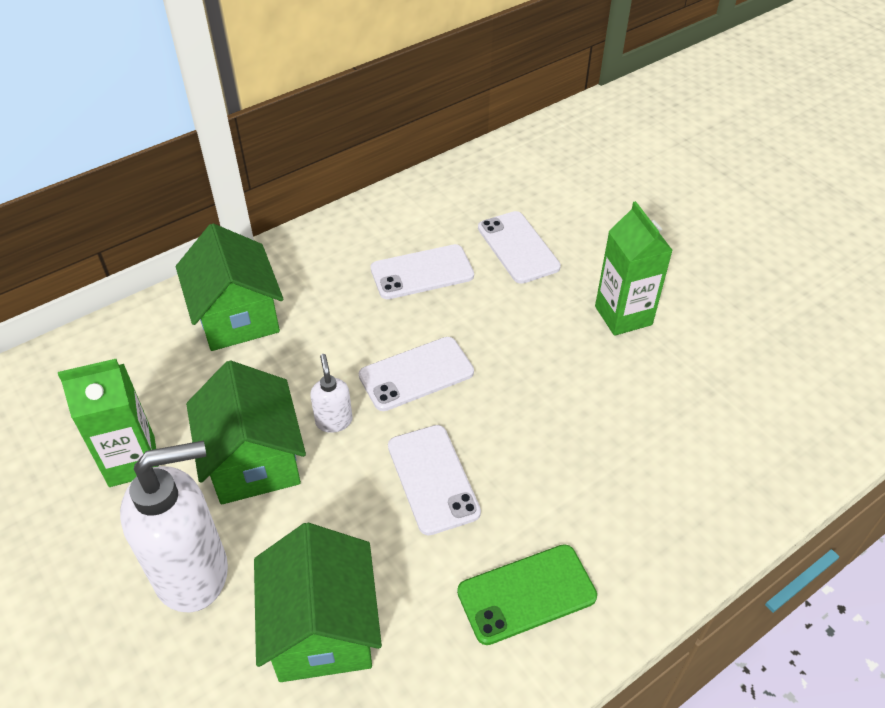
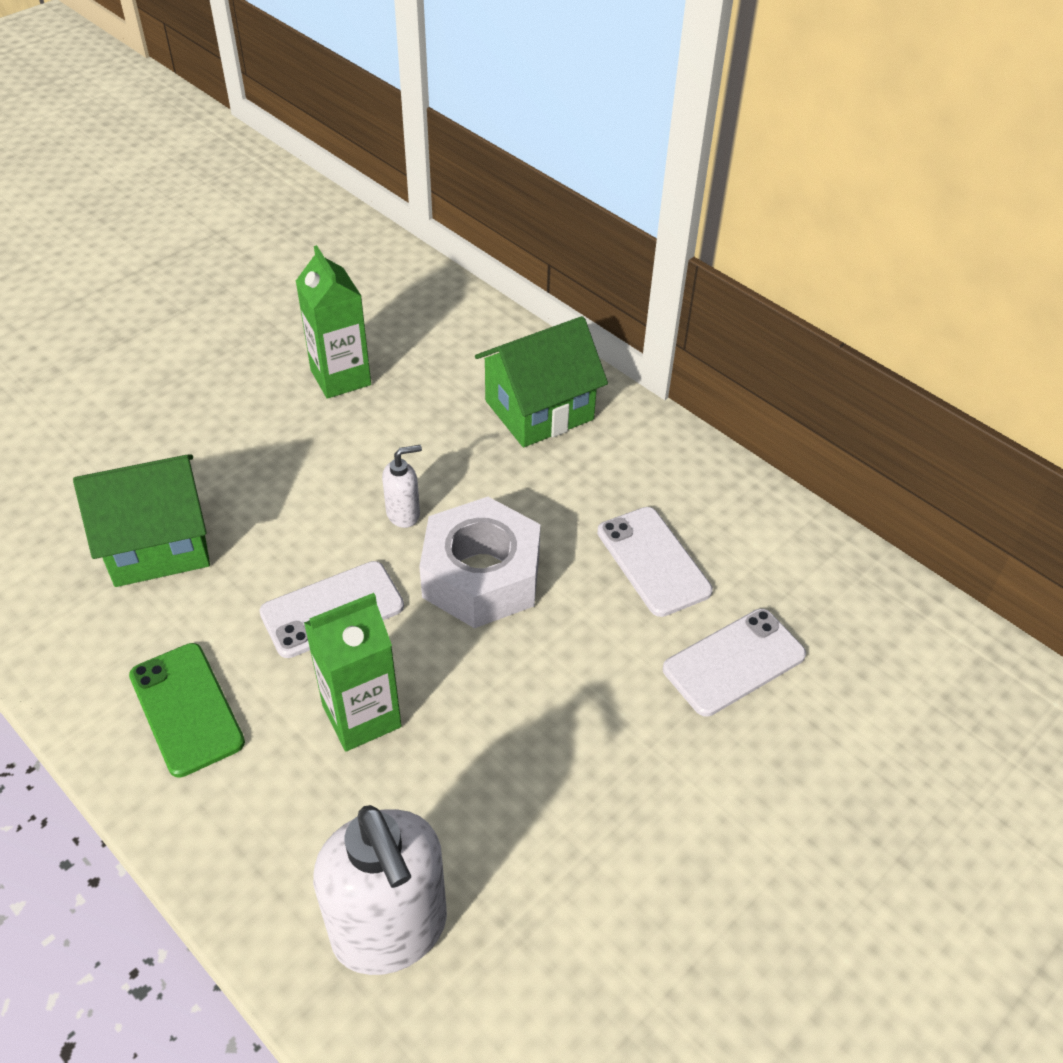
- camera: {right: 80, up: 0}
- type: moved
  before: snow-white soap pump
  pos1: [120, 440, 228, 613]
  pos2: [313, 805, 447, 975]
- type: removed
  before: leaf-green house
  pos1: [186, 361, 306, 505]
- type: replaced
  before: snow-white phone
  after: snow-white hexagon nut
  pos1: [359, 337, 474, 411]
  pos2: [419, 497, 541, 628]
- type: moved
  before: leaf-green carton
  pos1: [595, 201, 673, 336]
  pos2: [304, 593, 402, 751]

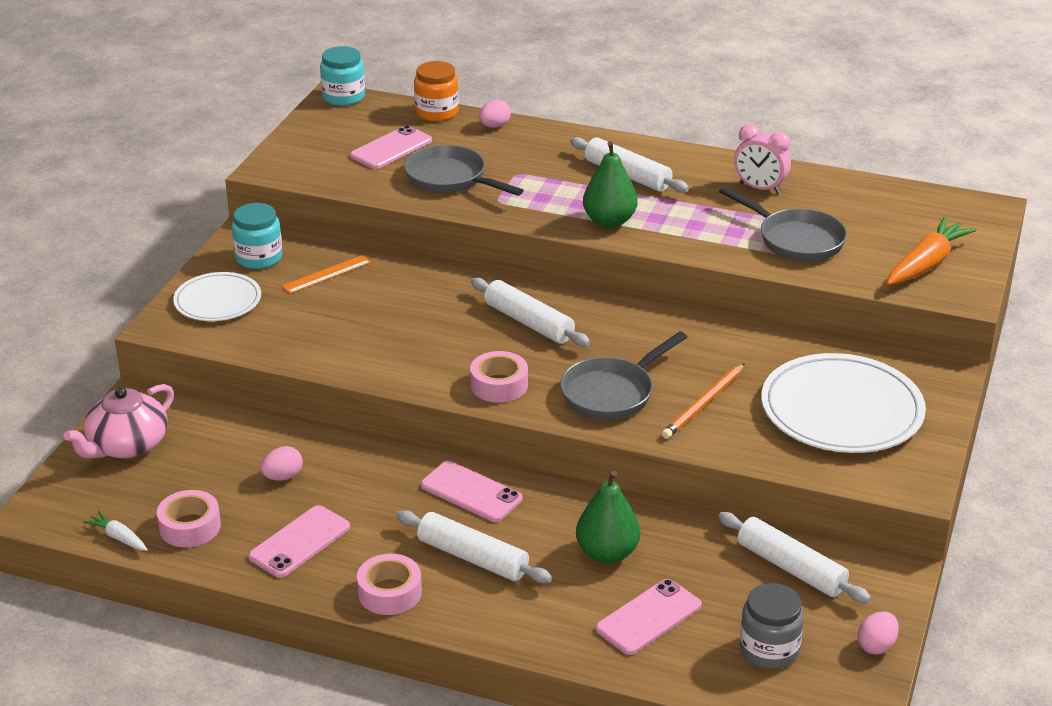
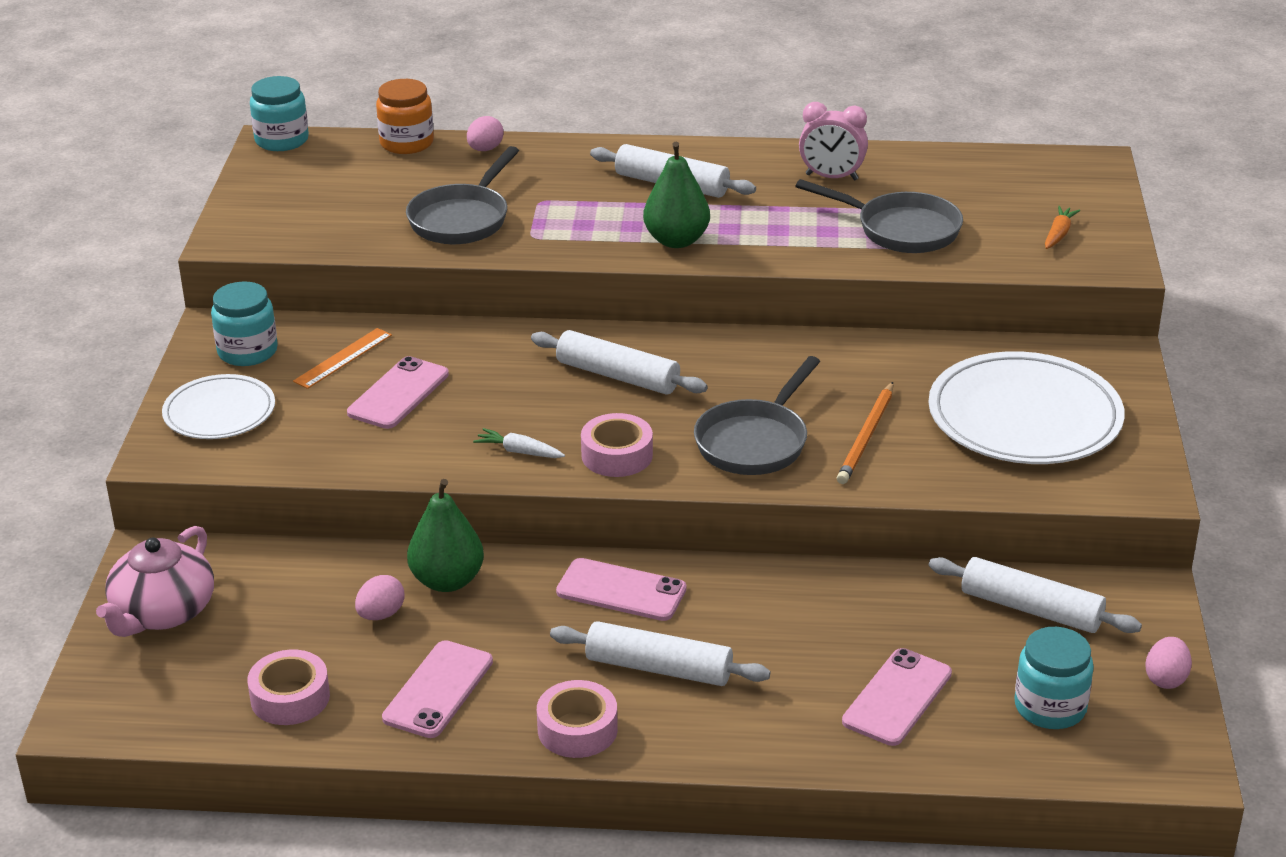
- camera: {right: -15, up: 0}
- type: moved
  before: snow-white carrot
  pos1: [83, 511, 148, 551]
  pos2: [473, 428, 565, 458]
- type: moved
  before: rose-pink phone
  pos1: [350, 125, 432, 169]
  pos2: [347, 356, 449, 429]
- type: turned
  before: ash-grey pan
  pos1: [404, 145, 524, 196]
  pos2: [406, 146, 519, 244]
  turn: -90
- type: moved
  before: leaf-green pear
  pos1: [576, 471, 640, 563]
  pos2: [407, 479, 484, 592]
- type: recoloured
  before: ash-grey preserve jar
  after: aqua preserve jar
  pos1: [740, 583, 804, 669]
  pos2: [1014, 627, 1094, 729]
- type: resized
  before: orange carrot
  pos1: [887, 217, 977, 285]
  pos2: [1045, 206, 1080, 249]
  scale: 0.51

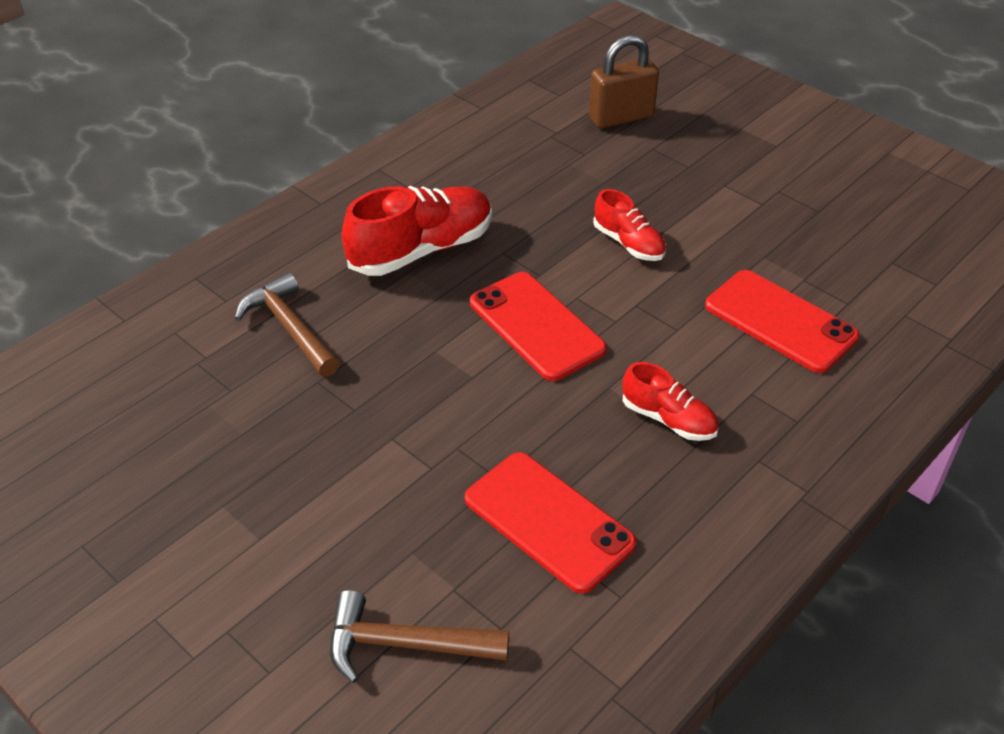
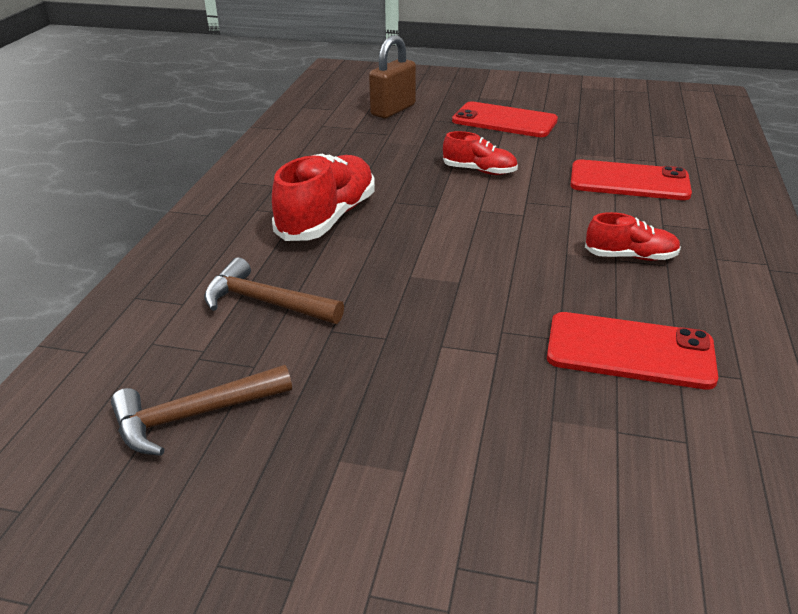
- camera: {right: -30, up: -10}
- type: moved
  before: dark brown hammer
  pos1: [330, 590, 509, 683]
  pos2: [111, 365, 292, 456]
- type: moved
  before: scarlet phone
  pos1: [470, 272, 607, 381]
  pos2: [452, 101, 558, 137]

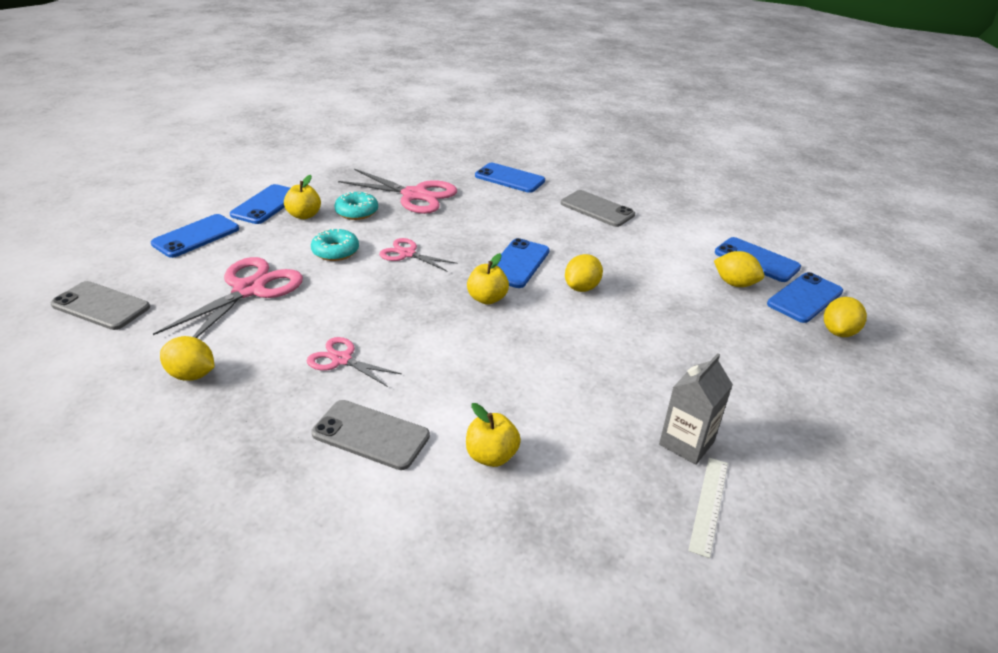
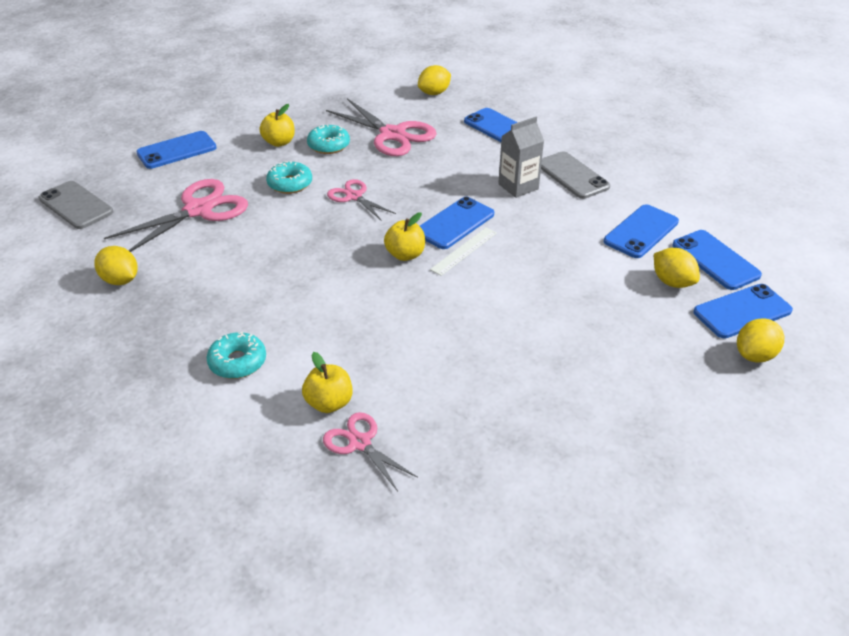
- camera: {right: 20, up: 5}
- type: moved
  before: cobalt phone
  pos1: [230, 184, 290, 224]
  pos2: [604, 204, 679, 258]
- type: moved
  before: rose-pink pair of scissors
  pos1: [307, 337, 402, 387]
  pos2: [323, 412, 418, 491]
- type: replaced
  before: ash-grey phone
  after: aqua donut
  pos1: [311, 400, 430, 470]
  pos2: [206, 332, 266, 379]
- type: moved
  before: golden lemon
  pos1: [565, 254, 603, 292]
  pos2: [418, 65, 451, 95]
- type: moved
  before: ash-grey carton
  pos1: [659, 353, 733, 465]
  pos2: [498, 117, 544, 198]
- type: moved
  before: snow-white straightedge
  pos1: [688, 458, 728, 558]
  pos2: [430, 228, 497, 276]

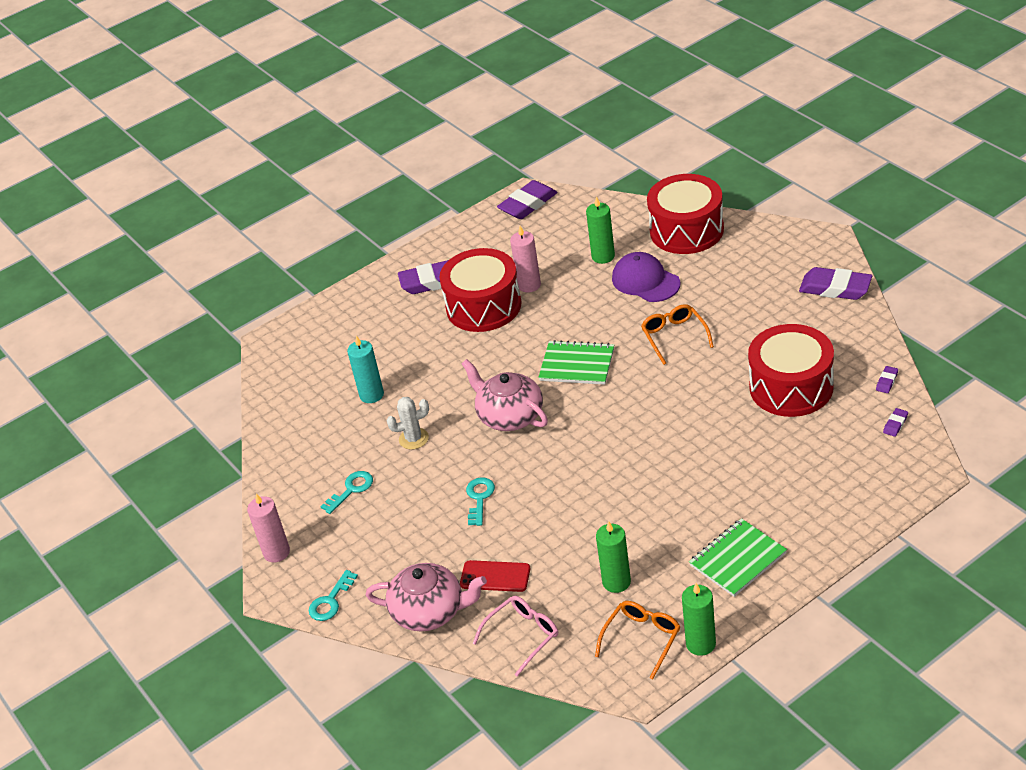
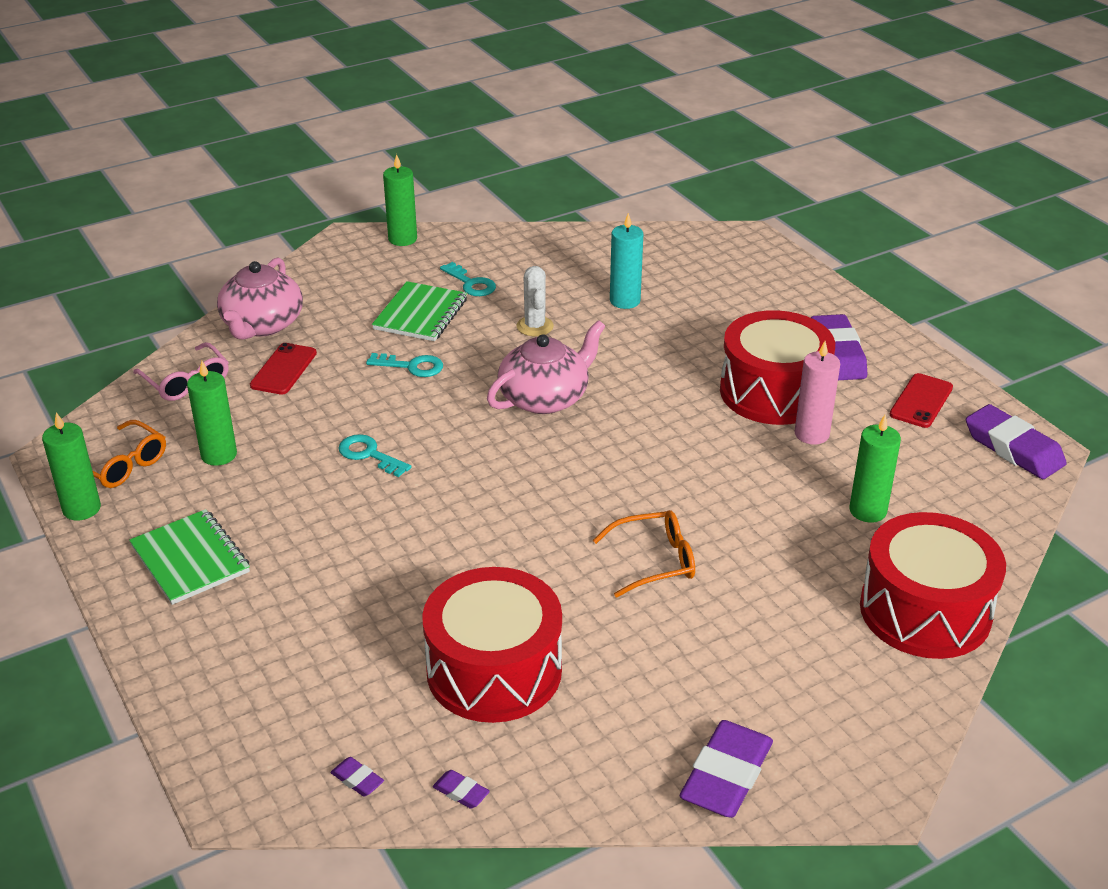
- camera: {right: 90, up: -5}
- type: recoloured
  before: rose-pink candle
  after: leaf-green candle
  pos1: [247, 493, 290, 562]
  pos2: [383, 154, 417, 246]
- type: moved
  before: aqua key
  pos1: [309, 570, 358, 621]
  pos2: [338, 434, 412, 477]
- type: moved
  before: leaf-green notepad
  pos1: [538, 340, 614, 385]
  pos2: [372, 281, 467, 341]
- type: removed
  before: violet baseball cap
  pos1: [612, 252, 680, 302]
- type: added
  after: scarlet phone
  pos2: [890, 373, 953, 428]

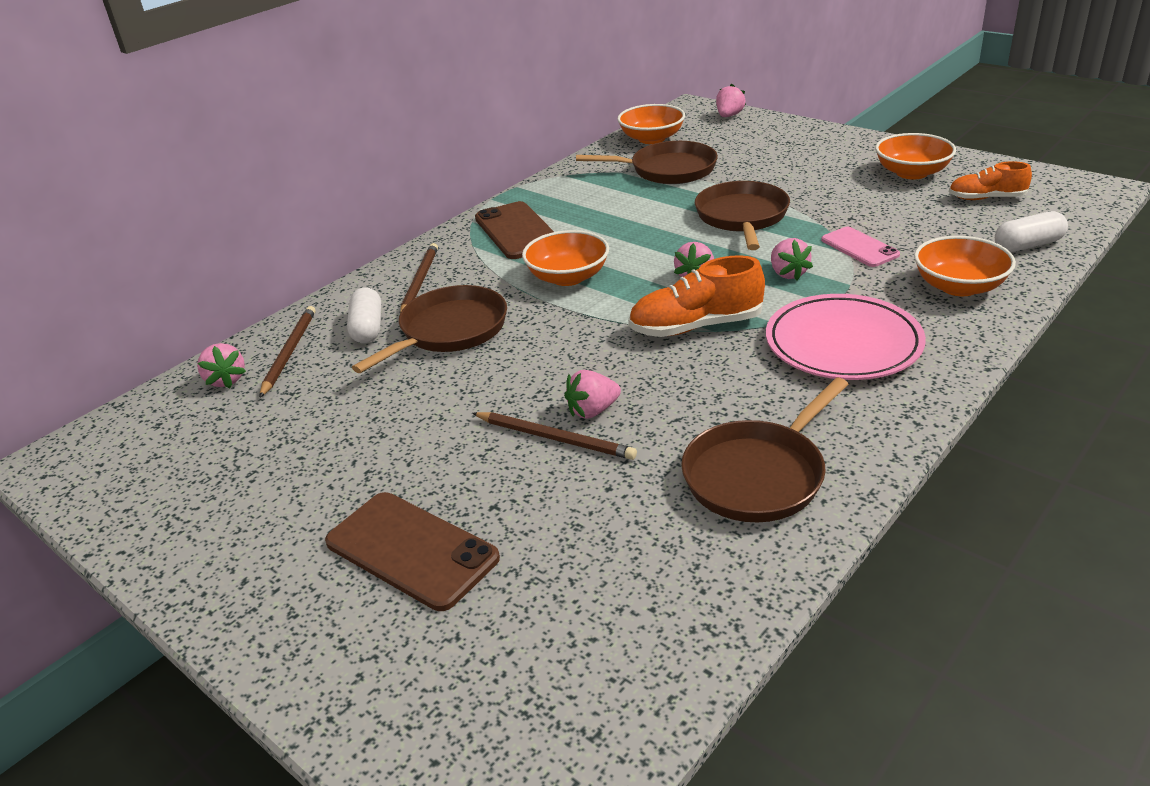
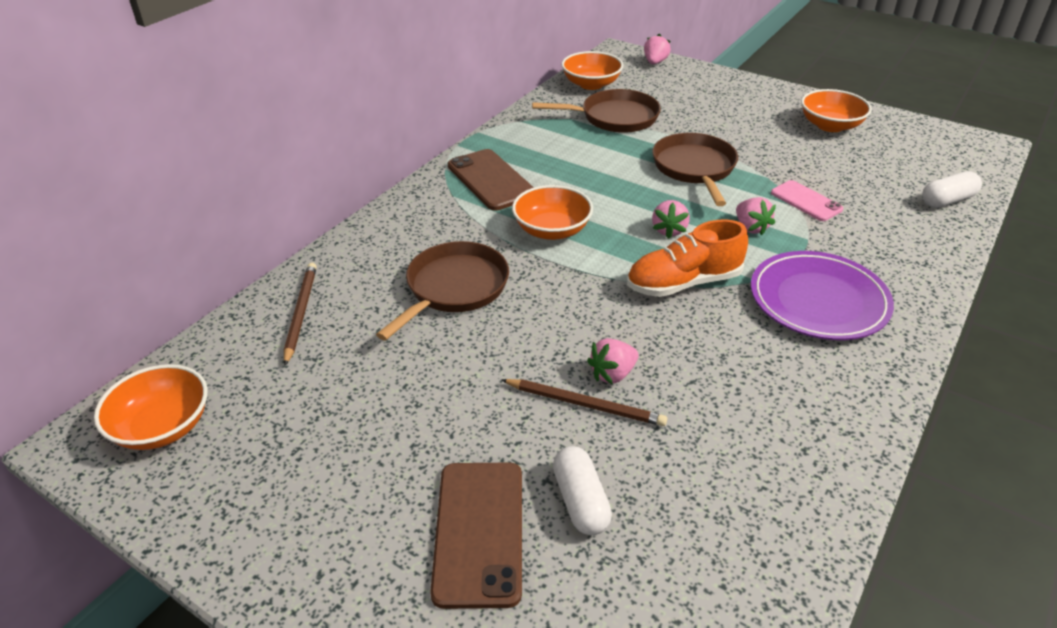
- camera: {right: -10, up: 5}
- type: removed
  before: rose-pink strawberry
  pos1: [197, 343, 246, 388]
- type: turned
  before: dark brown phone
  pos1: [325, 492, 500, 611]
  pos2: [430, 463, 522, 609]
  turn: 60
- type: moved
  before: snow-white pill shape
  pos1: [347, 287, 381, 343]
  pos2: [553, 446, 612, 535]
- type: removed
  before: dark brown wooden pencil
  pos1: [400, 243, 438, 313]
- type: removed
  before: dark brown pan
  pos1: [681, 377, 849, 522]
- type: recoloured
  before: rose-pink flat dish
  after: violet flat dish
  pos1: [766, 294, 926, 380]
  pos2: [751, 251, 894, 340]
- type: moved
  before: orange serving bowl
  pos1: [914, 236, 1016, 296]
  pos2: [94, 364, 208, 450]
- type: removed
  before: orange sneaker
  pos1: [949, 161, 1032, 200]

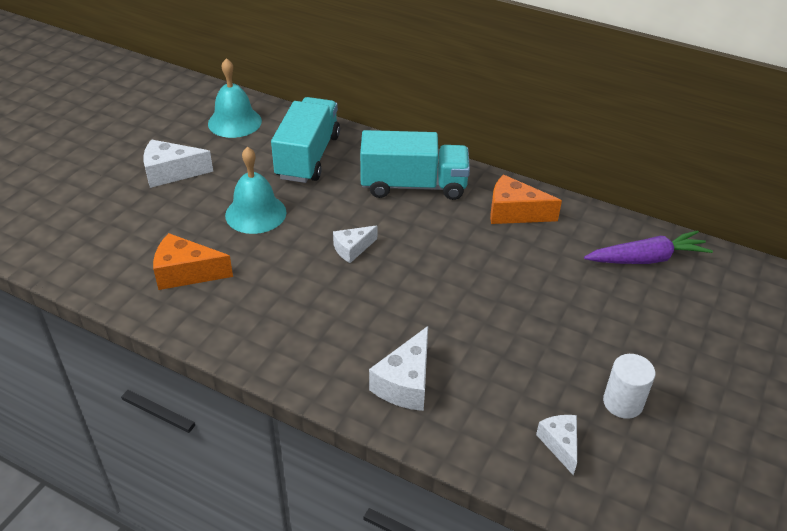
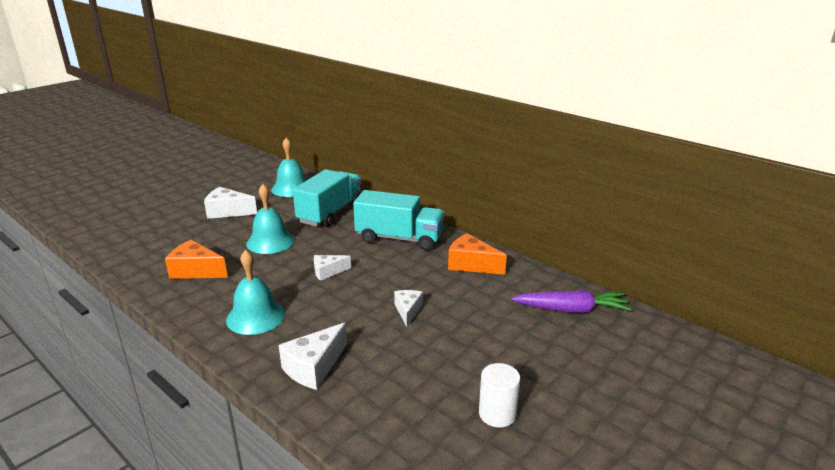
- camera: {right: 15, up: -15}
- type: moved
  before: snow-white cheese wedge
  pos1: [536, 415, 577, 475]
  pos2: [394, 290, 423, 327]
- type: added
  after: aqua hand bell
  pos2: [226, 250, 285, 335]

